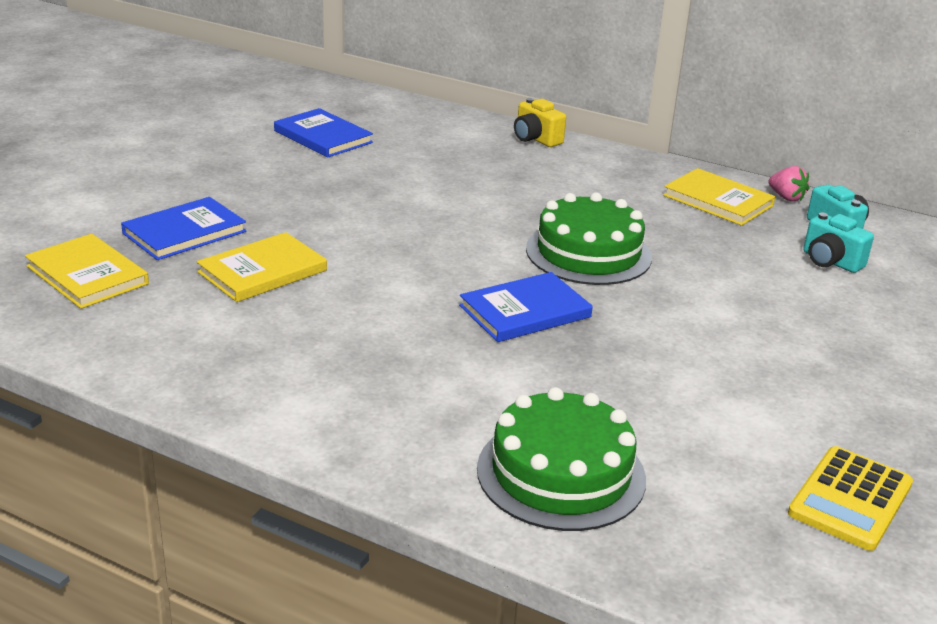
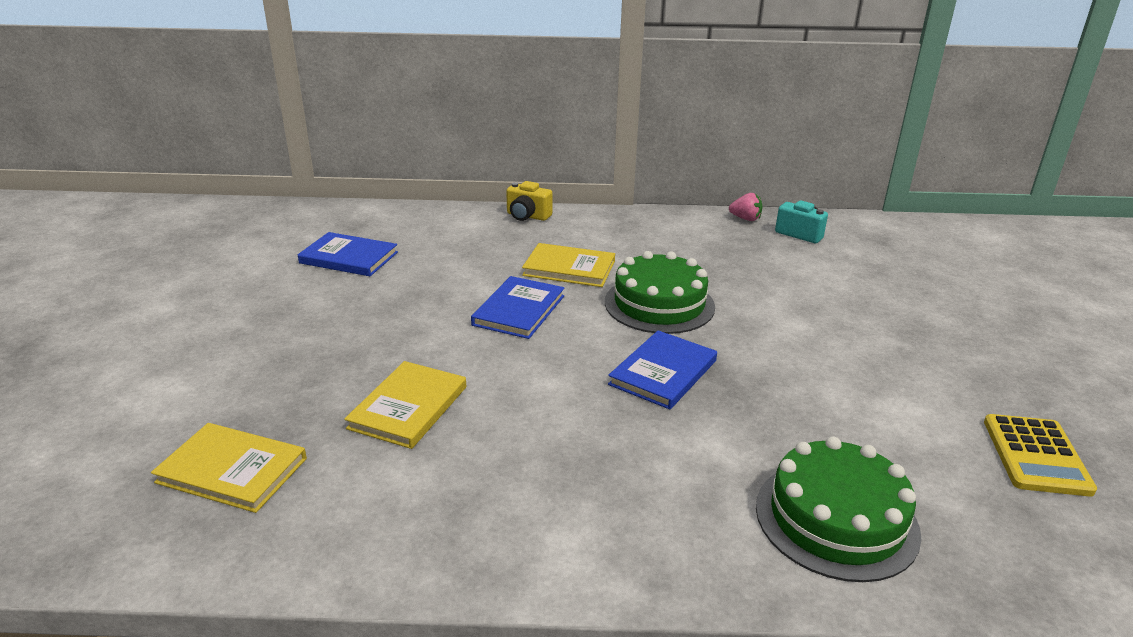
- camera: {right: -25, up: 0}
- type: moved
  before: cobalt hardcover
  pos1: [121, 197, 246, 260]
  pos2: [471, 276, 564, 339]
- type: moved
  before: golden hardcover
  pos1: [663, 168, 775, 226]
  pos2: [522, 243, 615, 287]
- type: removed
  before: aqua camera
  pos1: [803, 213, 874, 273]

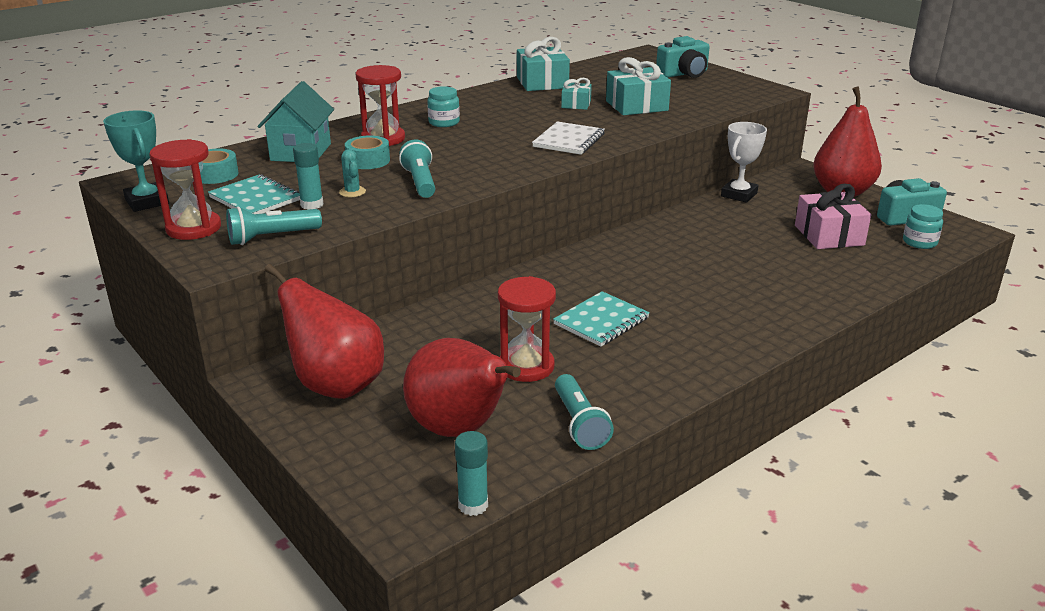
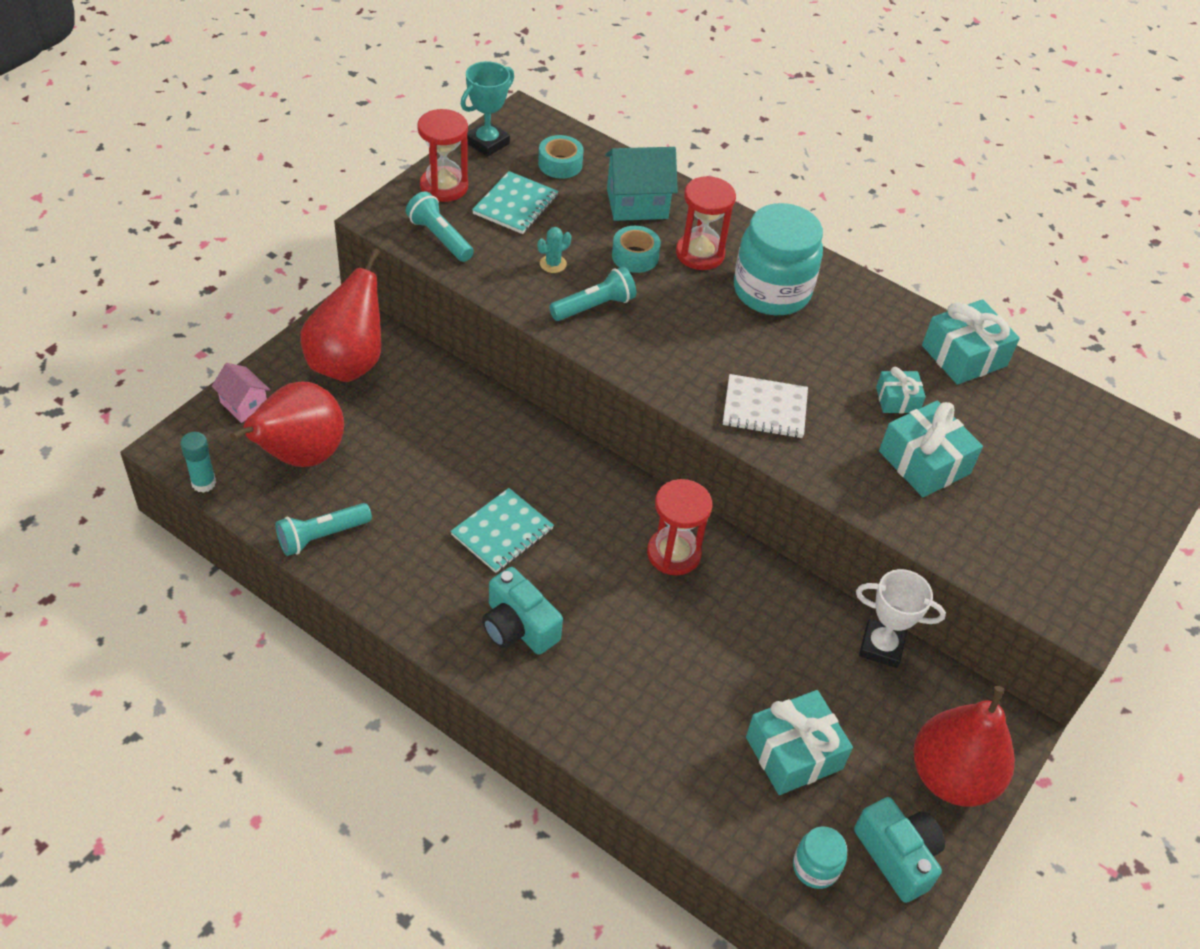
- camera: {right: 70, up: 20}
- type: removed
  before: aqua stick of glue
  pos1: [293, 143, 324, 210]
- type: resized
  before: aqua preserve jar
  pos1: [427, 86, 460, 127]
  pos2: [734, 203, 823, 315]
  scale: 2.11
- type: moved
  before: scarlet hourglass
  pos1: [498, 276, 556, 382]
  pos2: [647, 479, 713, 575]
- type: turned
  before: aqua notepad
  pos1: [553, 291, 650, 347]
  pos2: [451, 488, 554, 573]
  turn: -75
- type: moved
  before: aqua camera
  pos1: [656, 36, 710, 78]
  pos2: [482, 567, 563, 655]
- type: recoloured
  before: rose-pink present
  after: aqua present
  pos1: [795, 184, 871, 249]
  pos2: [746, 690, 853, 795]
- type: added
  after: rose-pink house
  pos2: [211, 363, 270, 423]

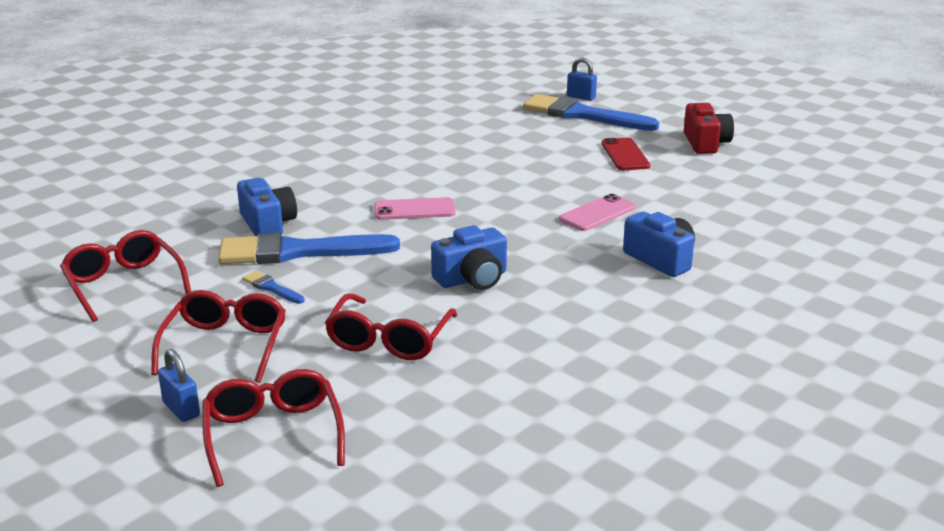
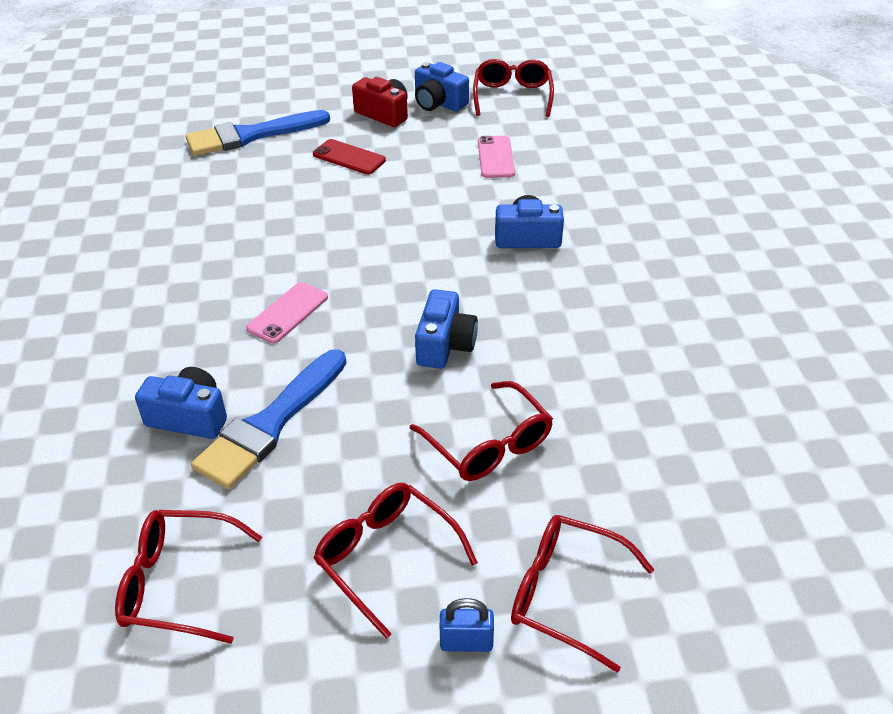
- camera: {right: -50, up: 15}
- type: removed
  before: cobalt brush
  pos1: [242, 271, 305, 304]
- type: moved
  before: rose-pink phone
  pos1: [559, 194, 636, 231]
  pos2: [478, 136, 515, 178]
- type: removed
  before: cobalt small lock
  pos1: [567, 58, 597, 101]
- type: added
  after: cobalt camera
  pos2: [415, 62, 469, 111]
- type: added
  after: scarlet eyeglasses
  pos2: [473, 59, 554, 117]

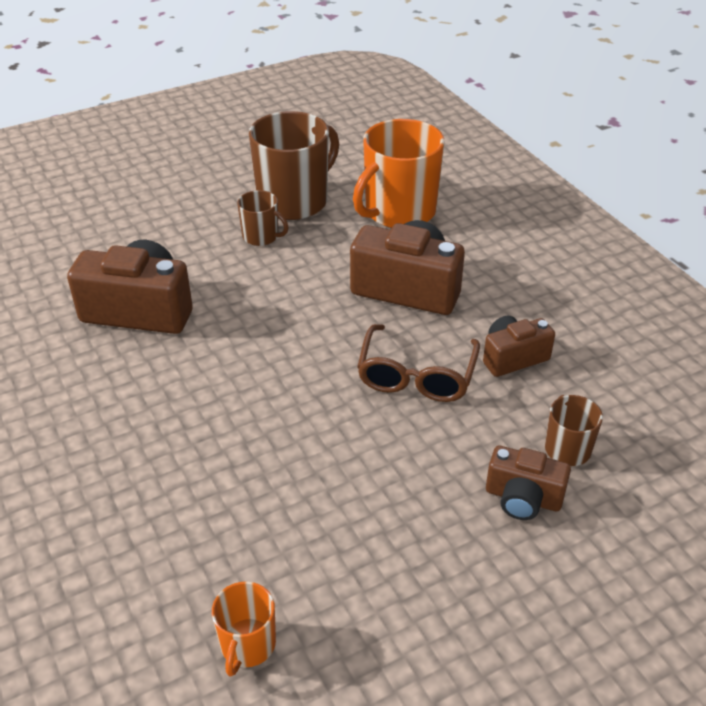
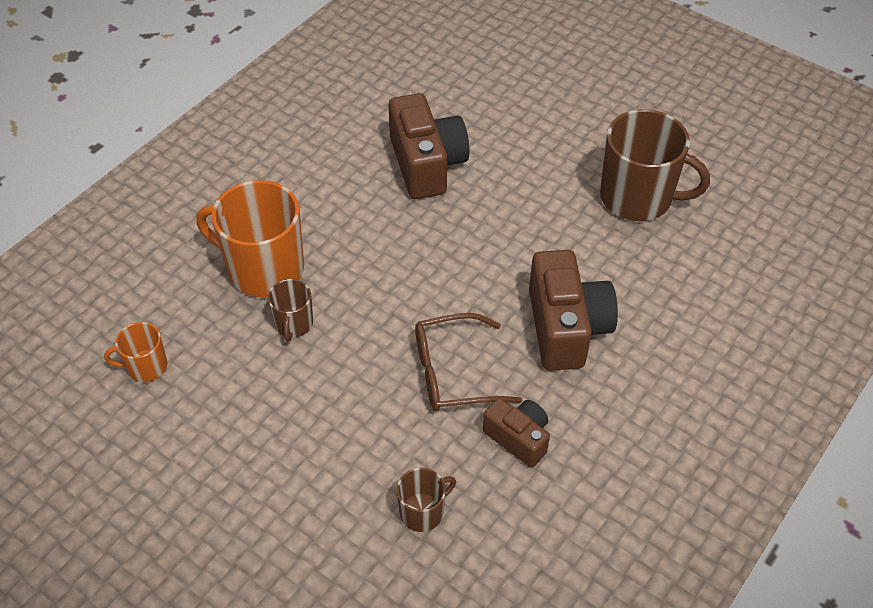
- camera: {right: 65, up: 10}
- type: moved
  before: dark brown tea mug
  pos1: [237, 190, 289, 246]
  pos2: [268, 279, 313, 342]
- type: moved
  before: orange tea mug
  pos1: [353, 119, 445, 228]
  pos2: [196, 180, 304, 297]
- type: removed
  before: dark brown camera
  pos1: [486, 446, 571, 520]

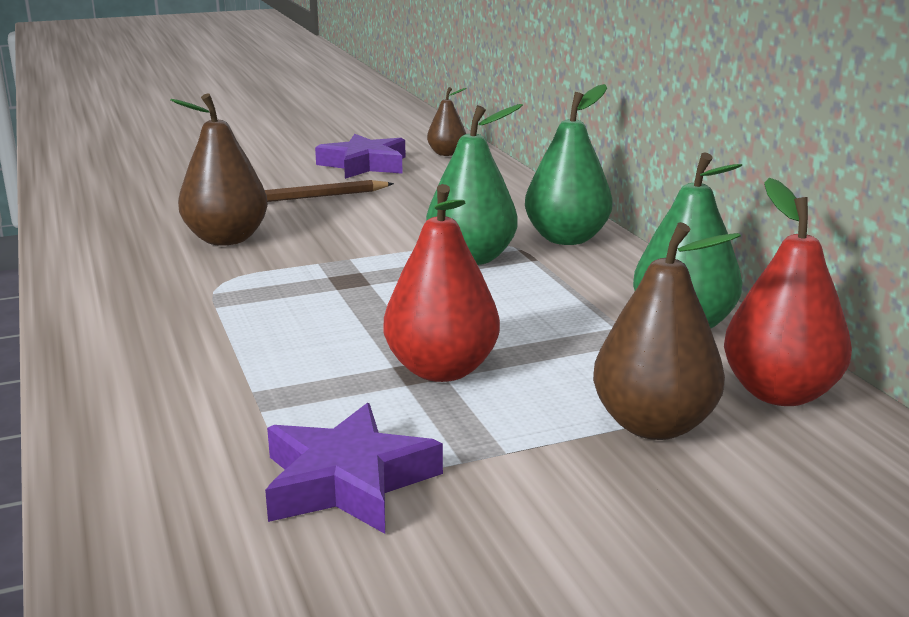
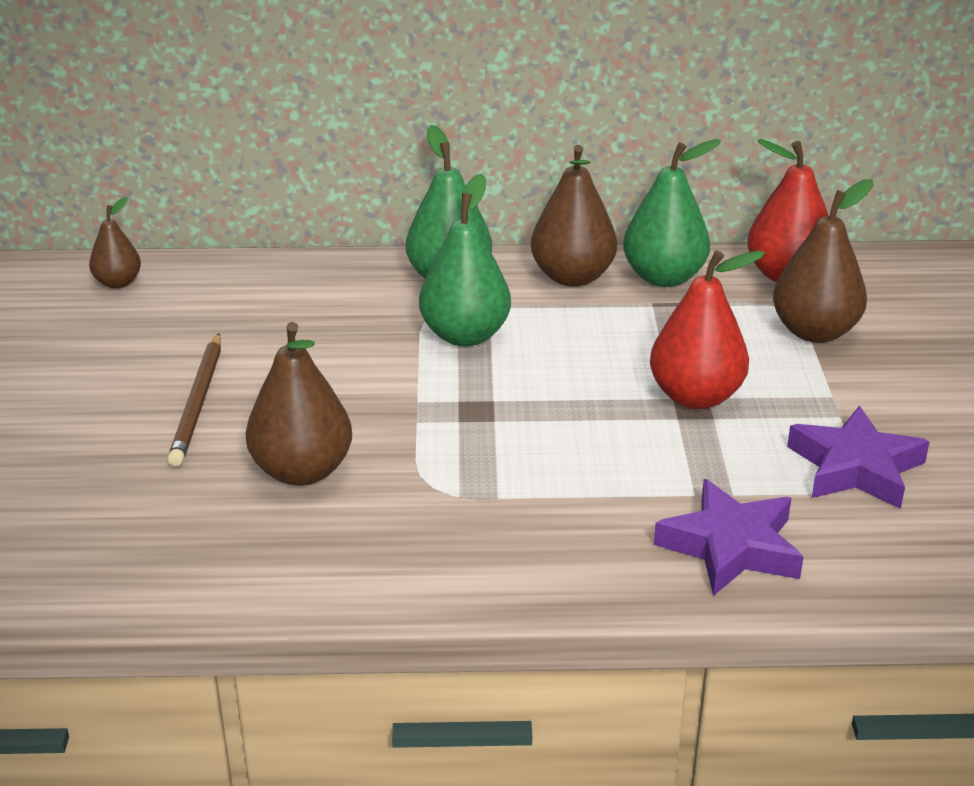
- camera: {right: -70, up: 10}
- type: moved
  before: violet five-pointed star
  pos1: [315, 134, 406, 179]
  pos2: [654, 479, 804, 596]
- type: added
  after: dark brown pear
  pos2: [531, 145, 617, 287]

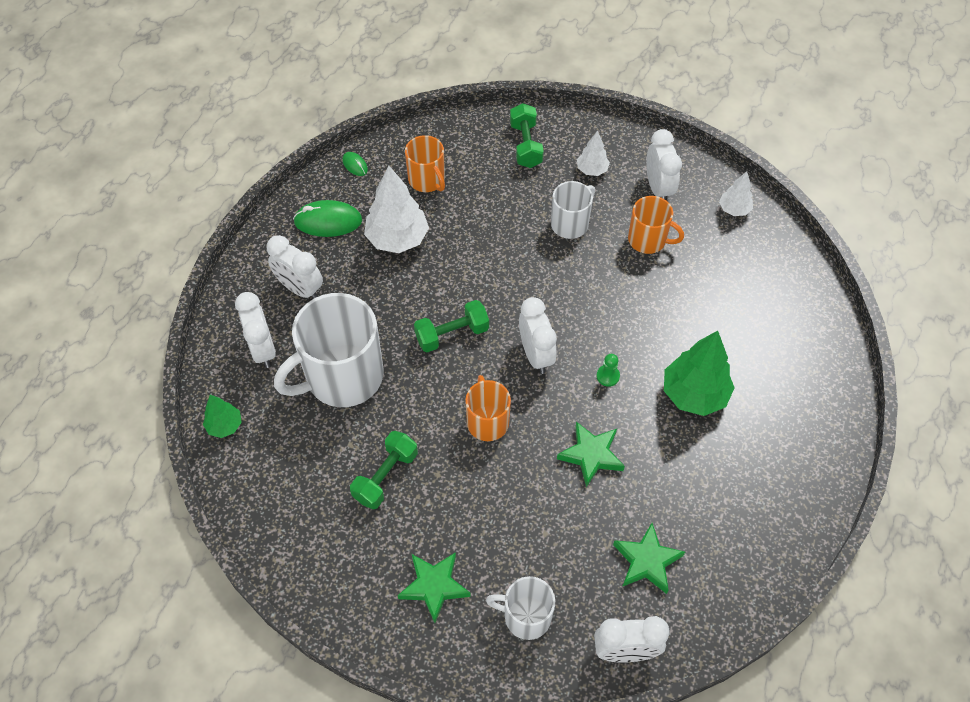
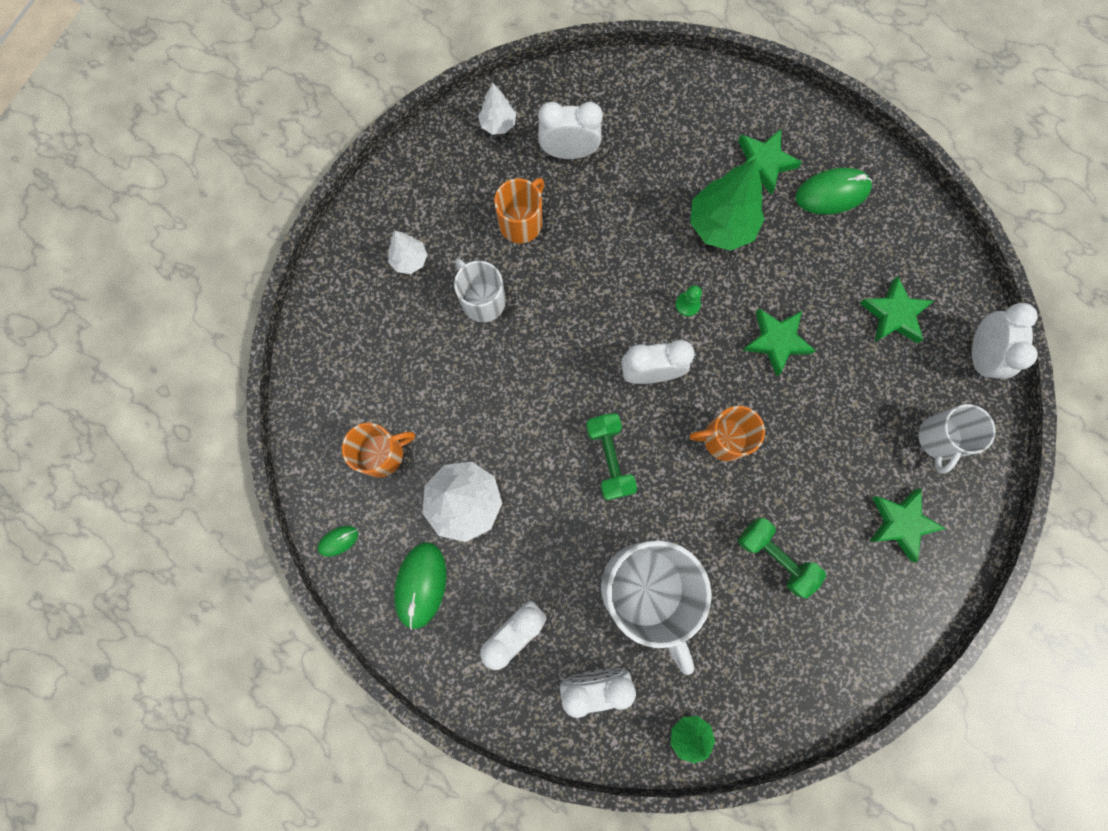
- camera: {right: -80, up: 20}
- type: removed
  before: leaf-green dumbbell
  pos1: [510, 103, 544, 168]
- type: moved
  before: snow-white clock
  pos1: [646, 129, 682, 200]
  pos2: [538, 102, 603, 159]
- type: added
  after: leaf-green five-pointed star
  pos2: [738, 129, 802, 195]
- type: added
  after: leaf-green PC mouse
  pos2: [795, 168, 872, 214]

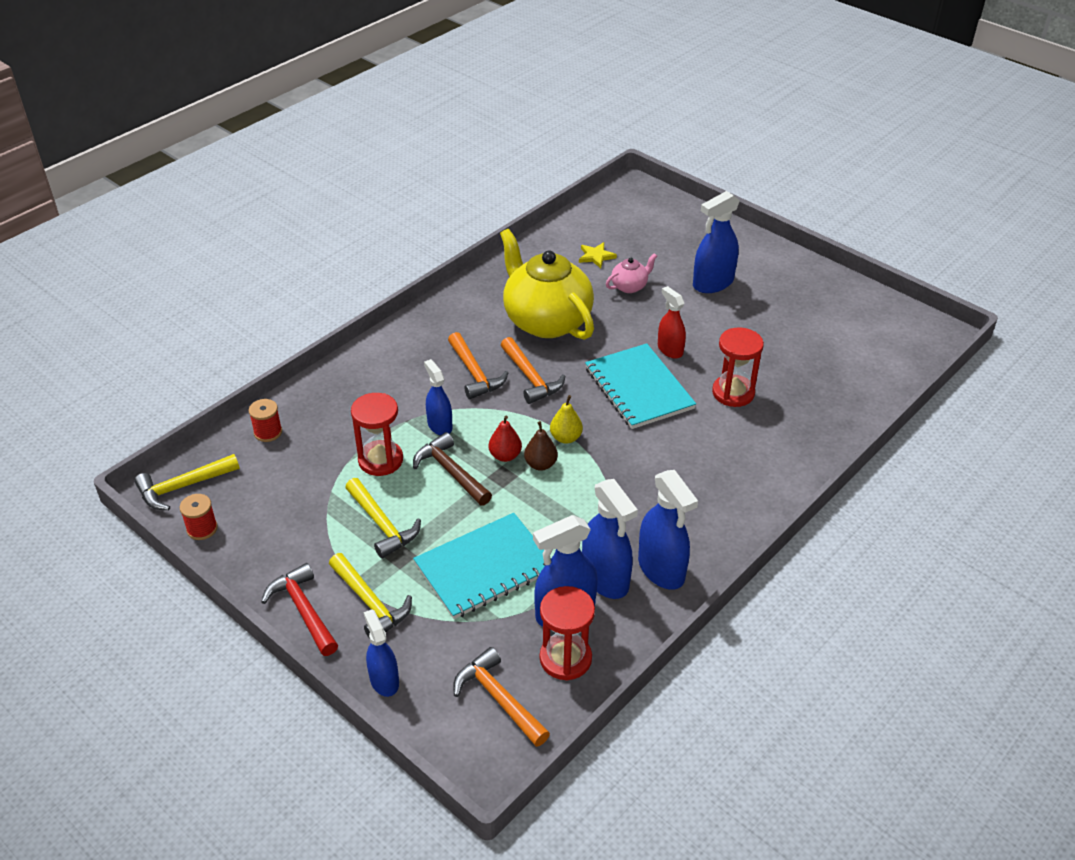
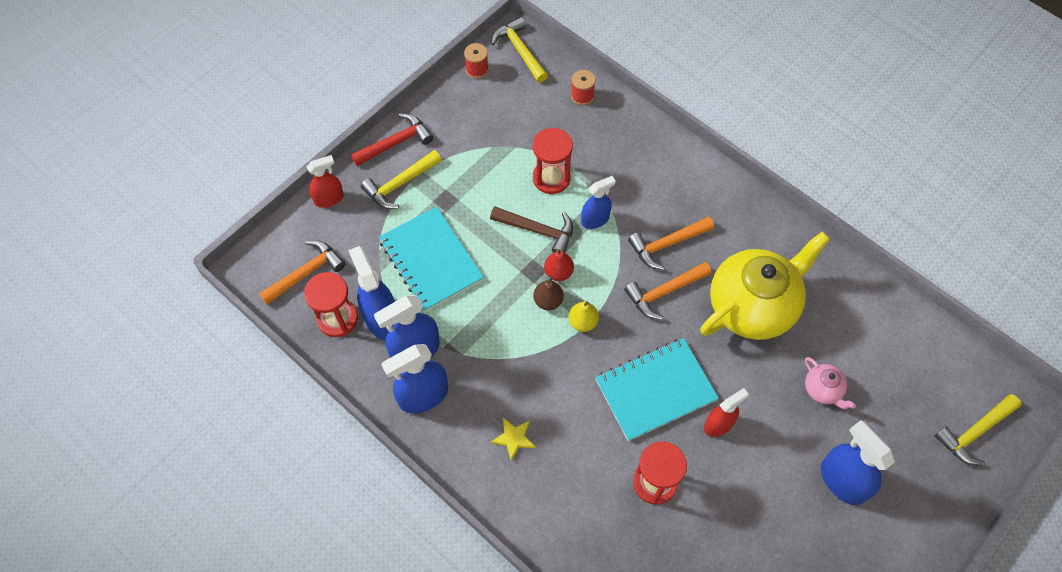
- camera: {right: 90, up: 20}
- type: moved
  before: golden hammer
  pos1: [345, 478, 421, 559]
  pos2: [935, 394, 1021, 466]
- type: recoloured
  before: cobalt sprayer
  after: scarlet sprayer
  pos1: [364, 609, 399, 697]
  pos2: [307, 155, 344, 208]
- type: turned
  before: dark brown hammer
  pos1: [413, 432, 492, 506]
  pos2: [490, 206, 573, 253]
  turn: 60
- type: moved
  before: golden five-pointed star
  pos1: [579, 242, 617, 268]
  pos2: [491, 418, 536, 461]

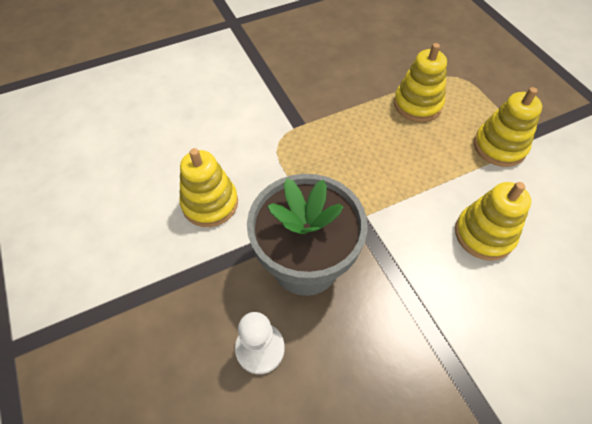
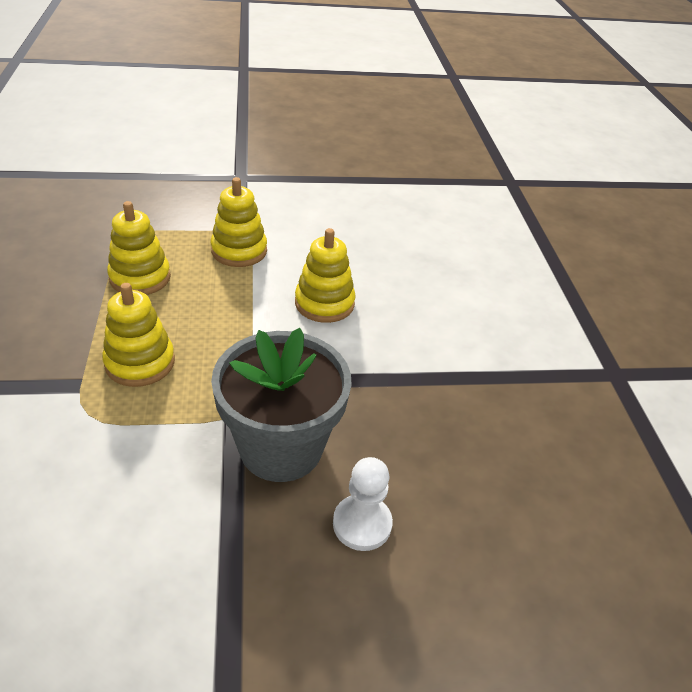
- camera: {right: -75, up: -15}
- type: moved
  before: golden stacking toy
  pos1: [179, 148, 238, 227]
  pos2: [102, 283, 175, 387]

